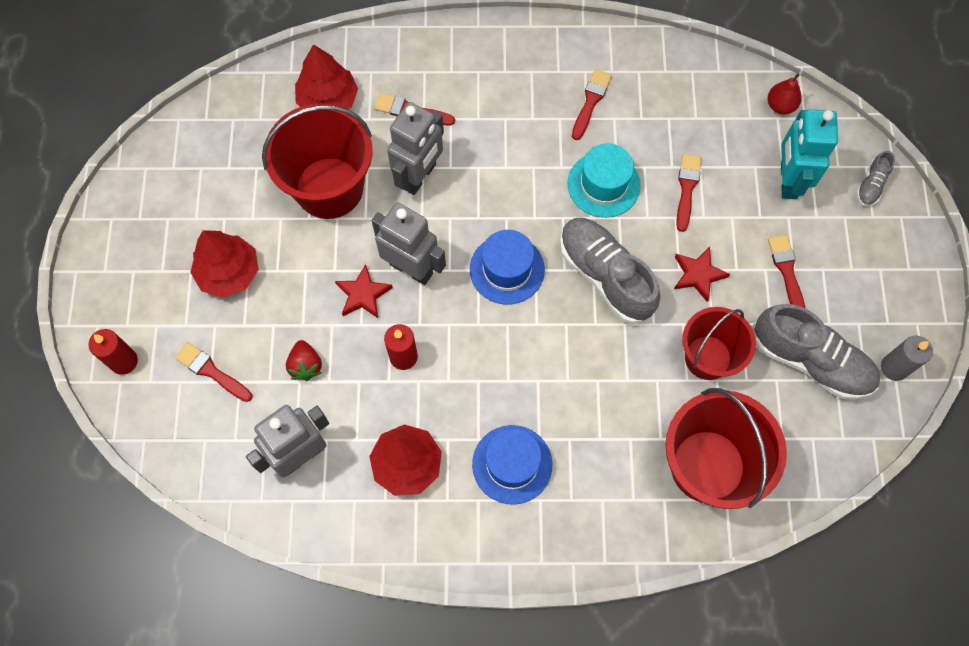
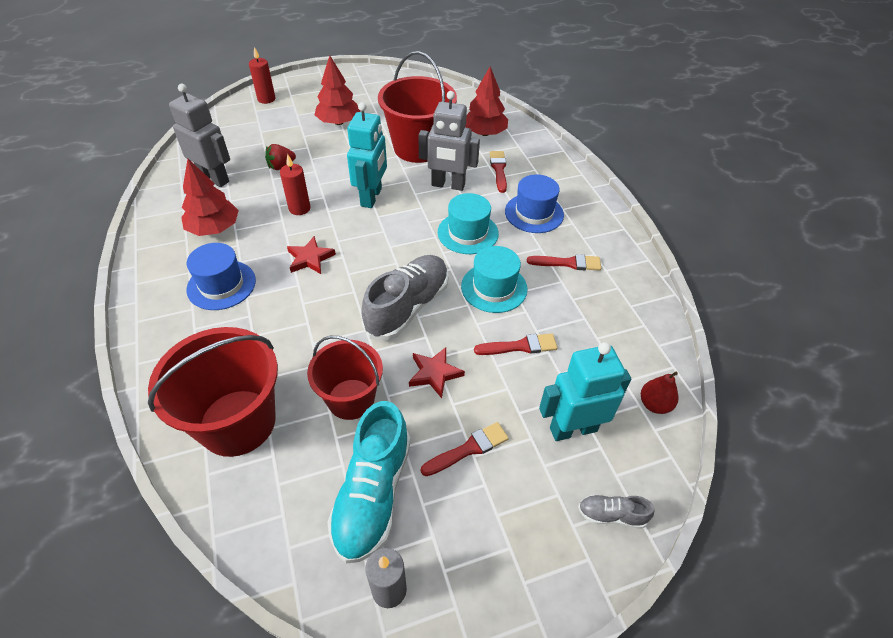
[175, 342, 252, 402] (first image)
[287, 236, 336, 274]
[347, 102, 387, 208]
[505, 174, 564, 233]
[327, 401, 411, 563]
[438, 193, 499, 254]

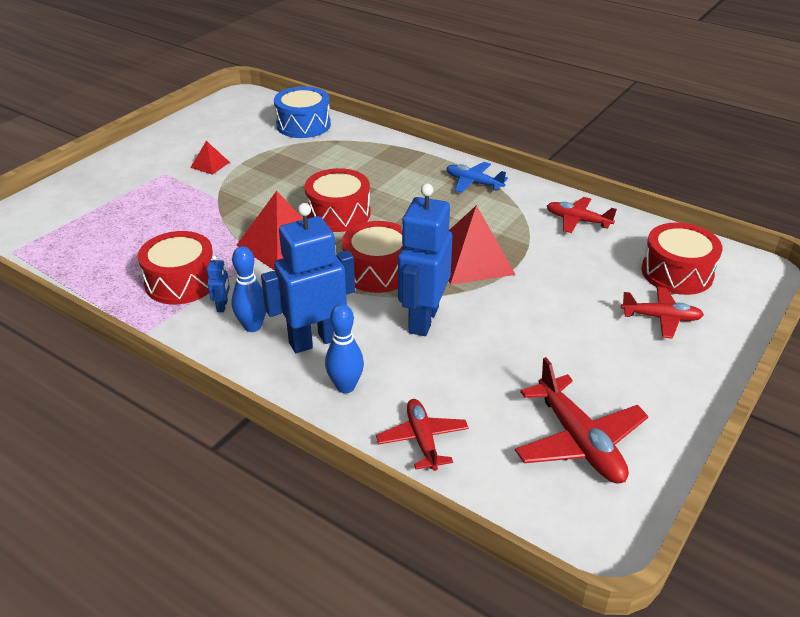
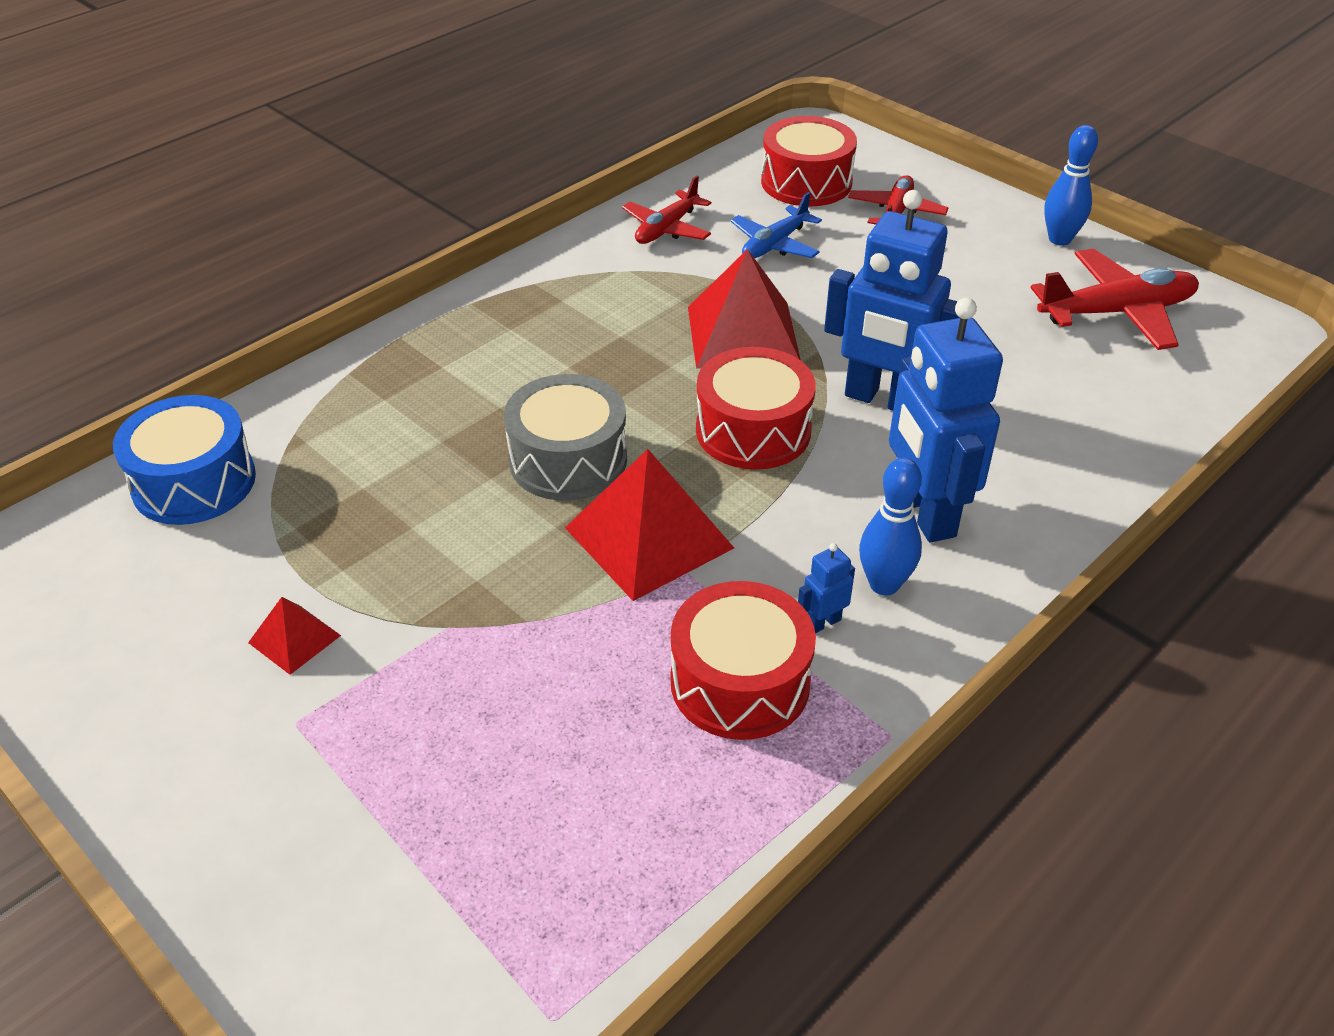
[798, 543, 855, 633]
[504, 374, 627, 501]
[1044, 125, 1098, 246]
[376, 399, 469, 471] (first image)
[730, 192, 822, 258]

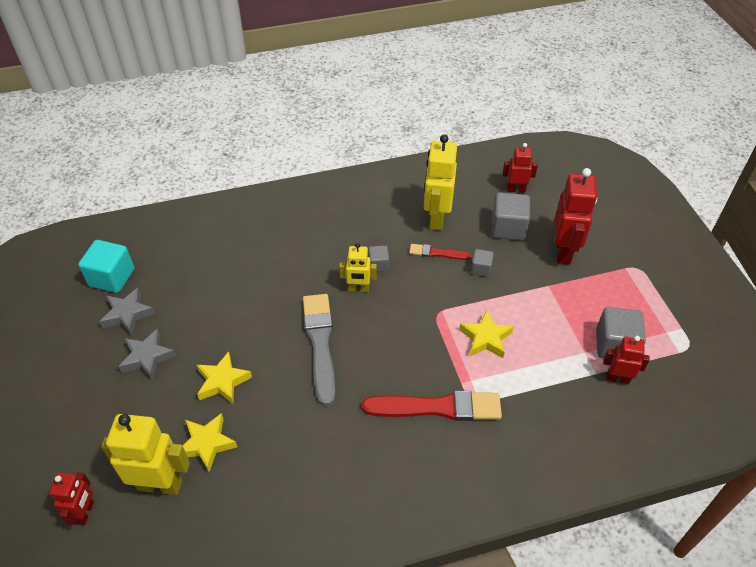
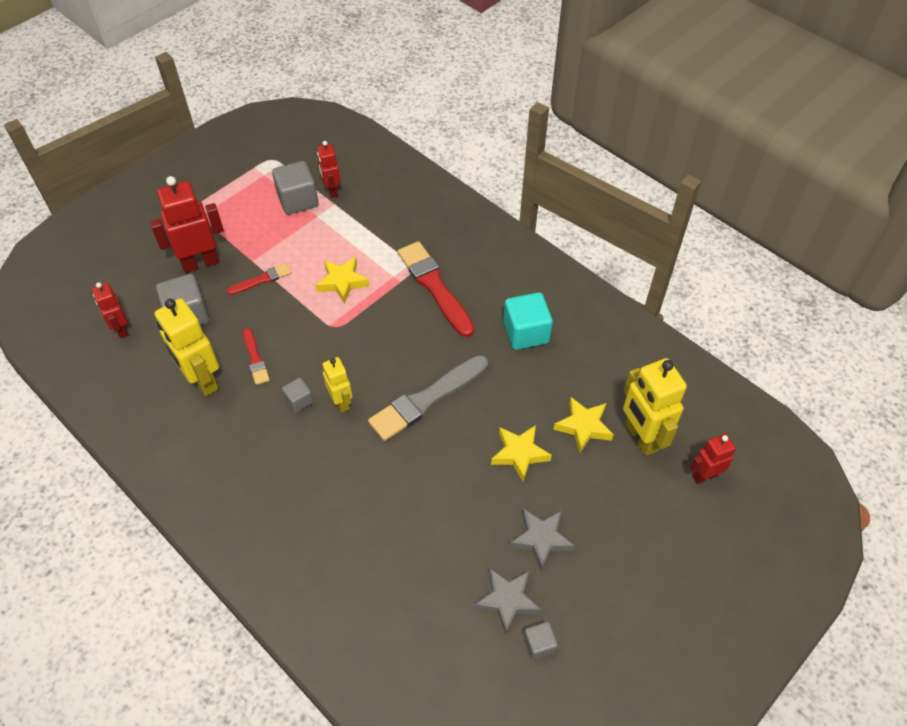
[503, 292, 553, 350]
[154, 298, 219, 396]
[523, 622, 558, 660]
[227, 263, 292, 295]

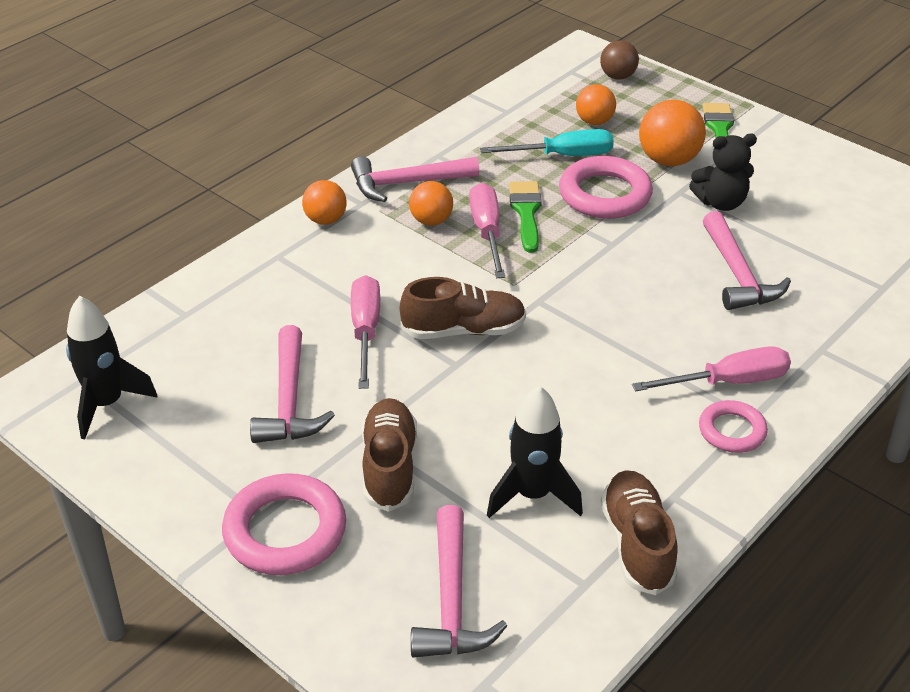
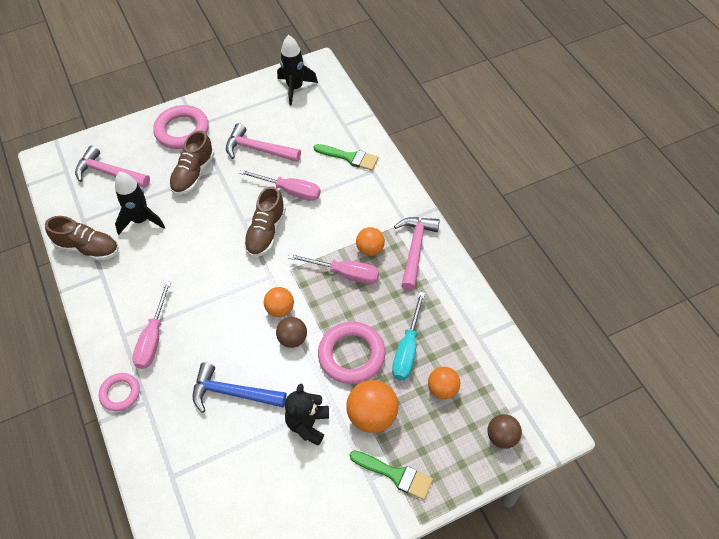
[264, 287, 294, 317]
[169, 130, 215, 195]
[314, 144, 378, 171]
[99, 373, 140, 411]
[193, 362, 286, 413]
[276, 317, 307, 348]

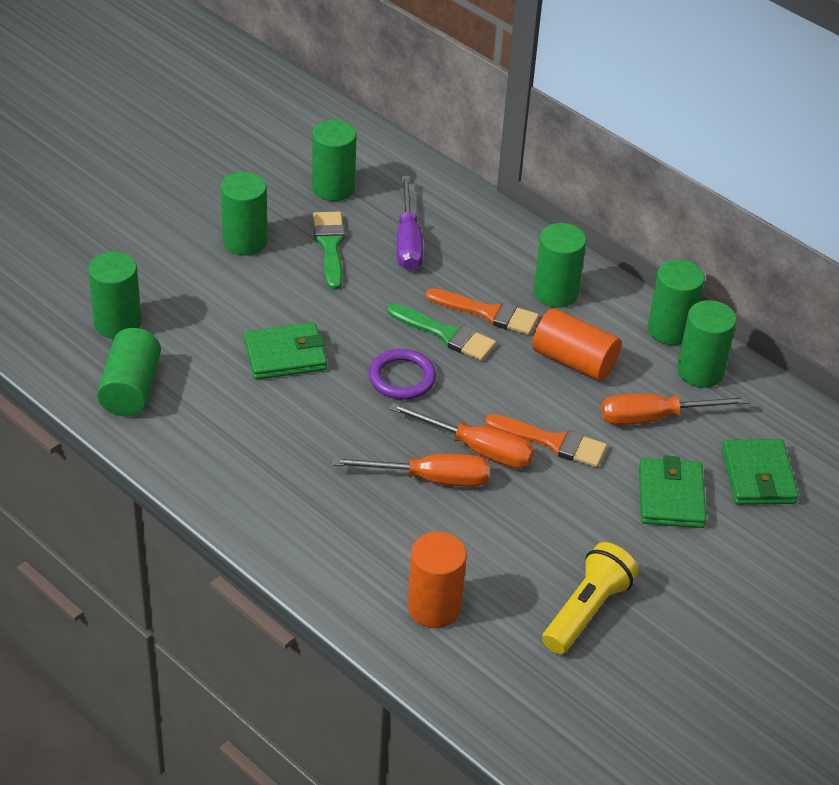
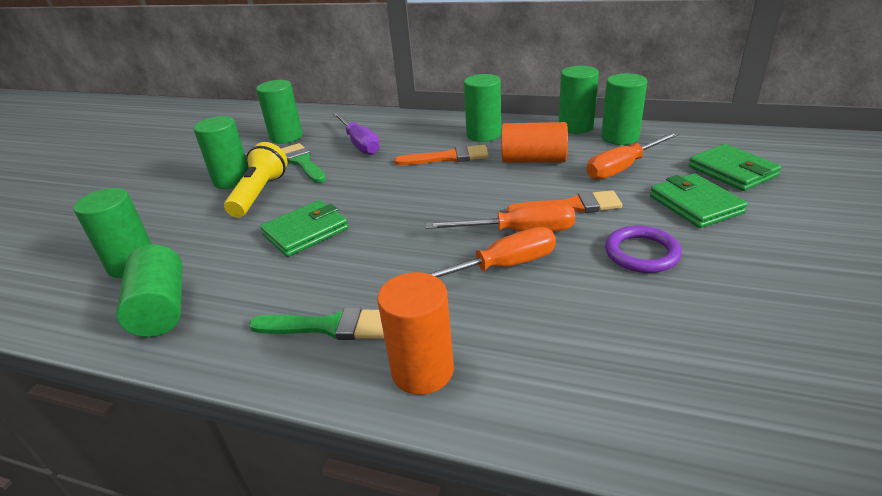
[605, 226, 682, 273]
[249, 307, 384, 340]
[377, 272, 454, 395]
[224, 142, 287, 218]

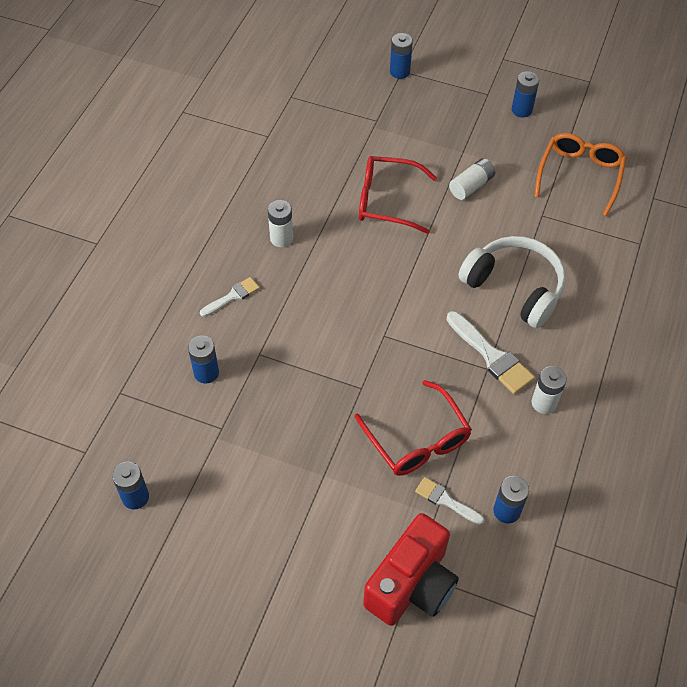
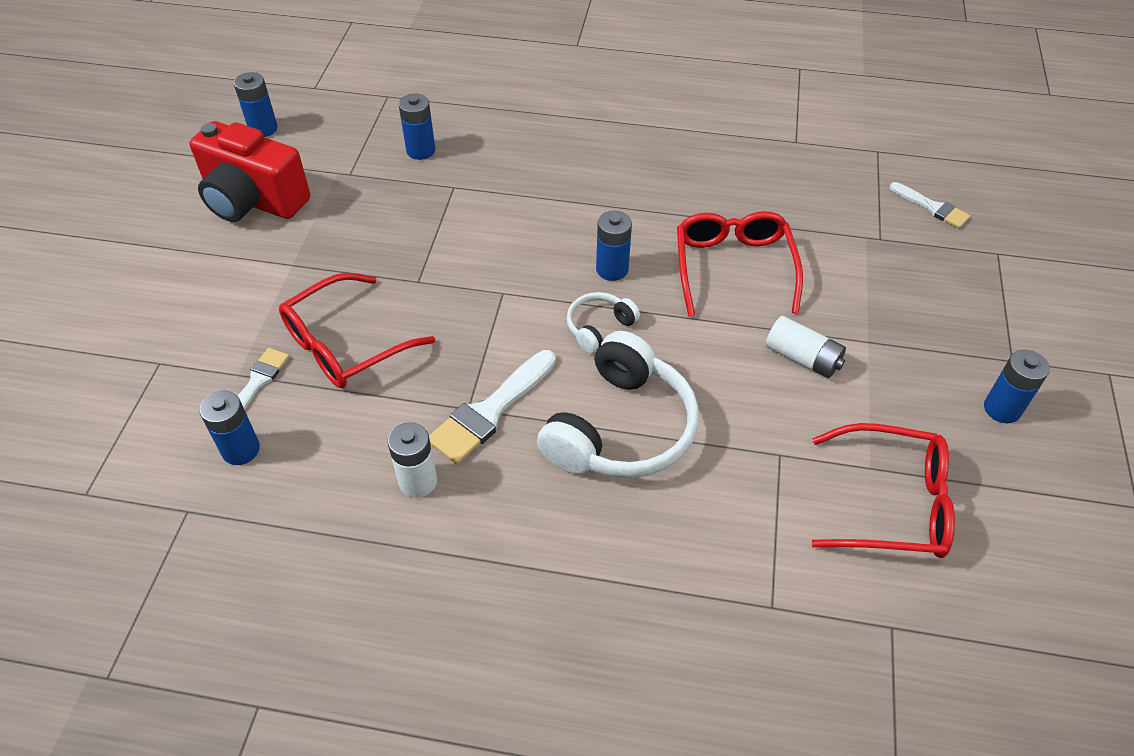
[890, 182, 970, 228]
[268, 200, 293, 247] (first image)
[189, 121, 310, 222]
[596, 211, 632, 281]
[812, 423, 955, 558]
[567, 292, 640, 354]

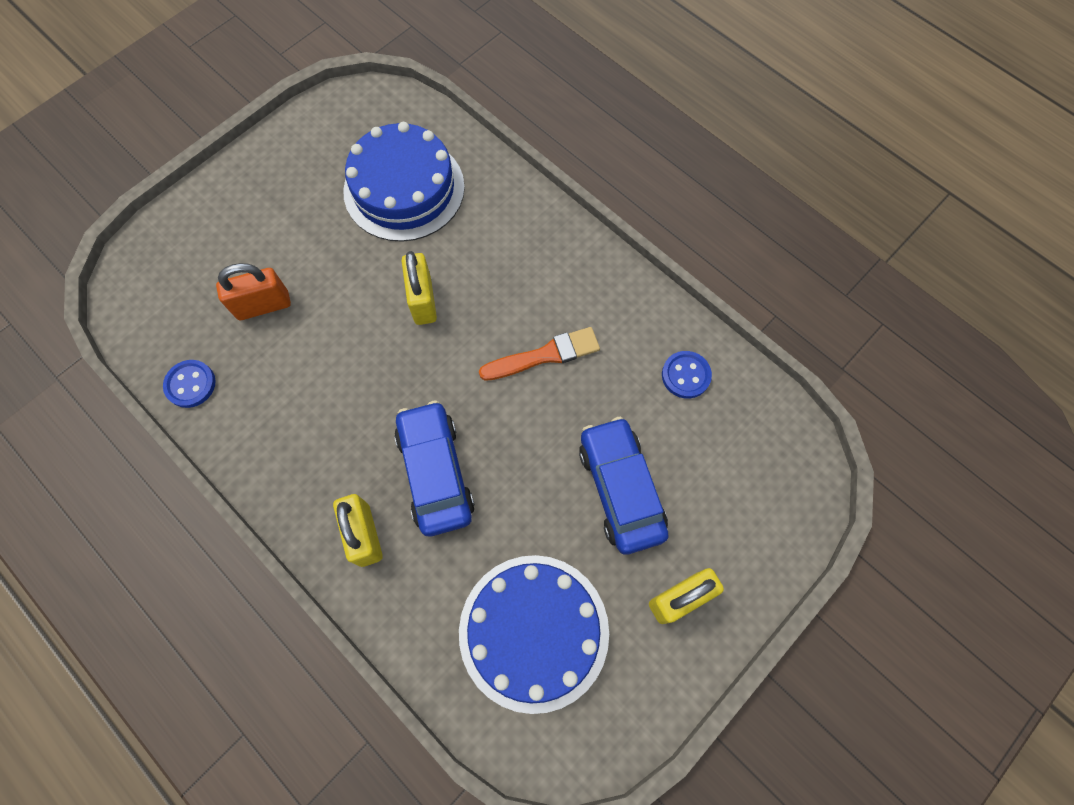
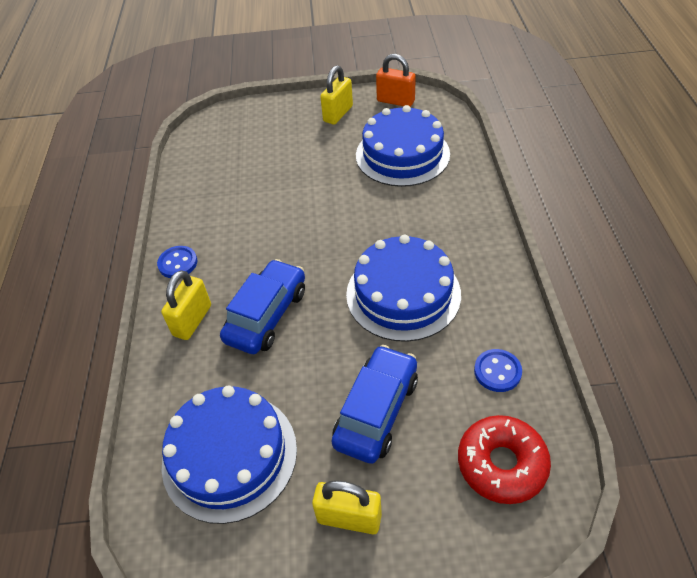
[157, 246, 197, 278]
[376, 54, 416, 107]
[320, 65, 353, 125]
[346, 235, 461, 342]
[458, 415, 551, 504]

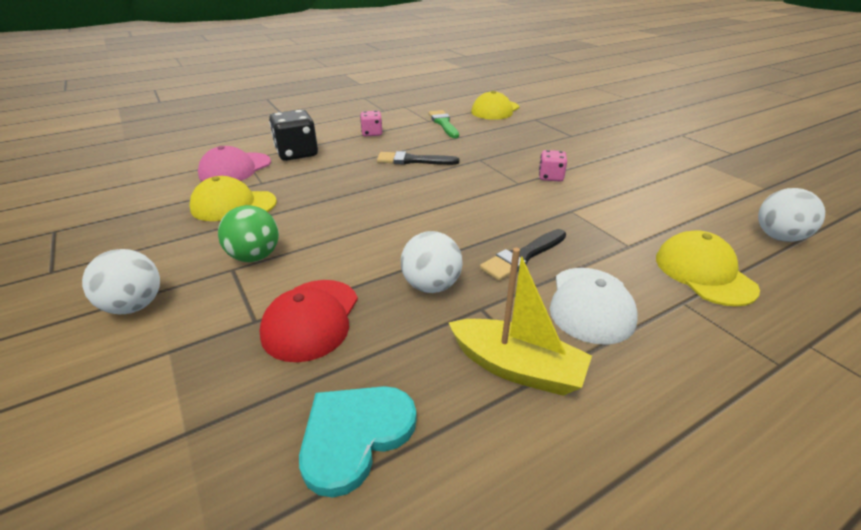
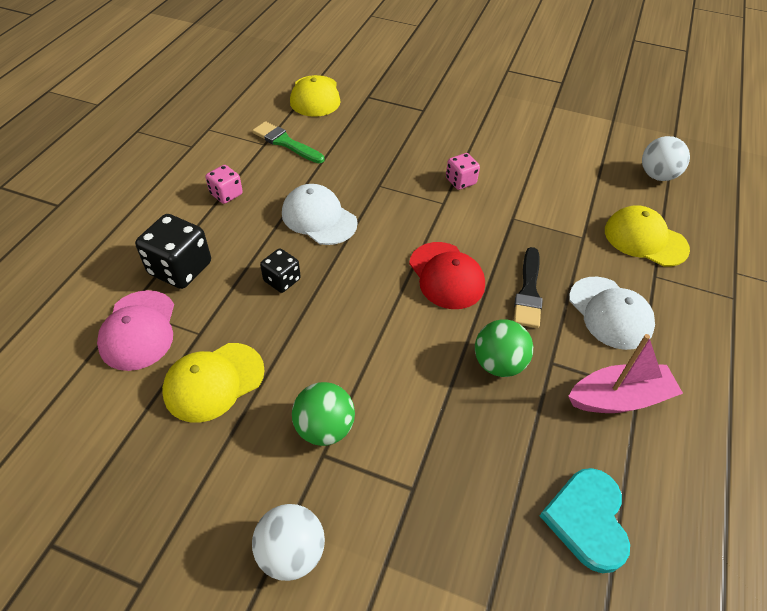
[409, 242, 485, 309]
[282, 184, 358, 245]
[475, 319, 533, 377]
[568, 334, 683, 413]
[260, 248, 301, 293]

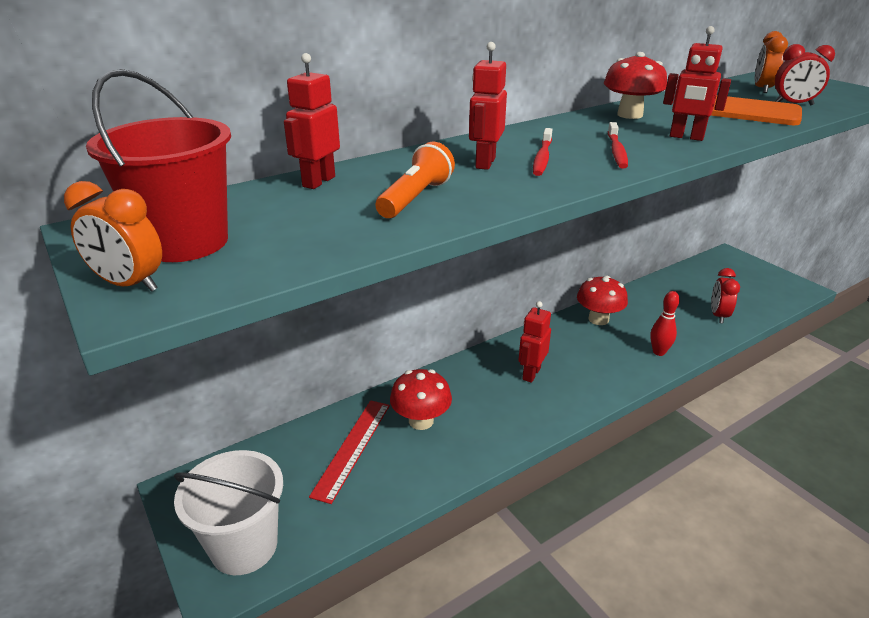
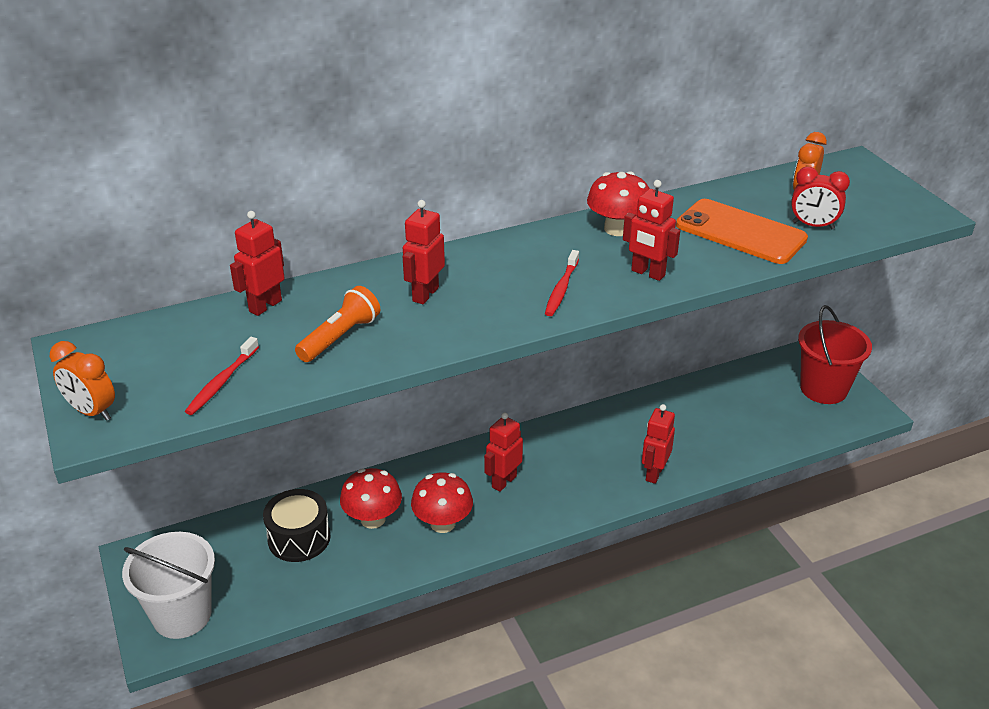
[798, 305, 872, 404]
[263, 489, 331, 562]
[185, 337, 259, 415]
[411, 473, 473, 533]
[642, 404, 675, 484]
[711, 268, 740, 323] (first image)

